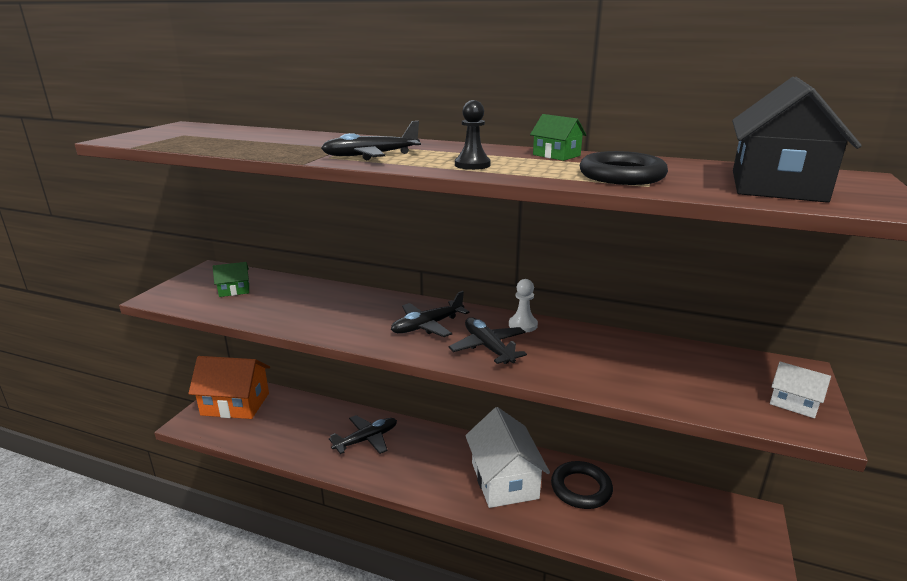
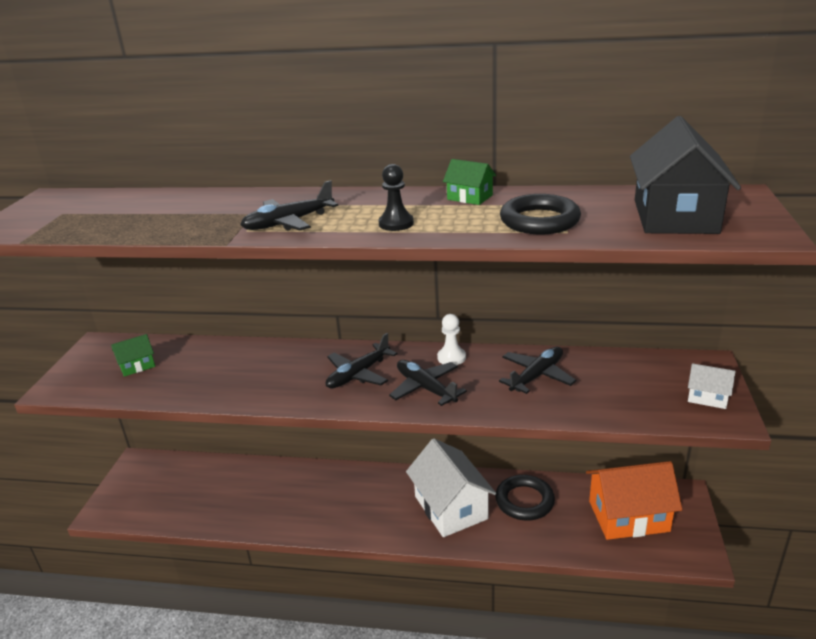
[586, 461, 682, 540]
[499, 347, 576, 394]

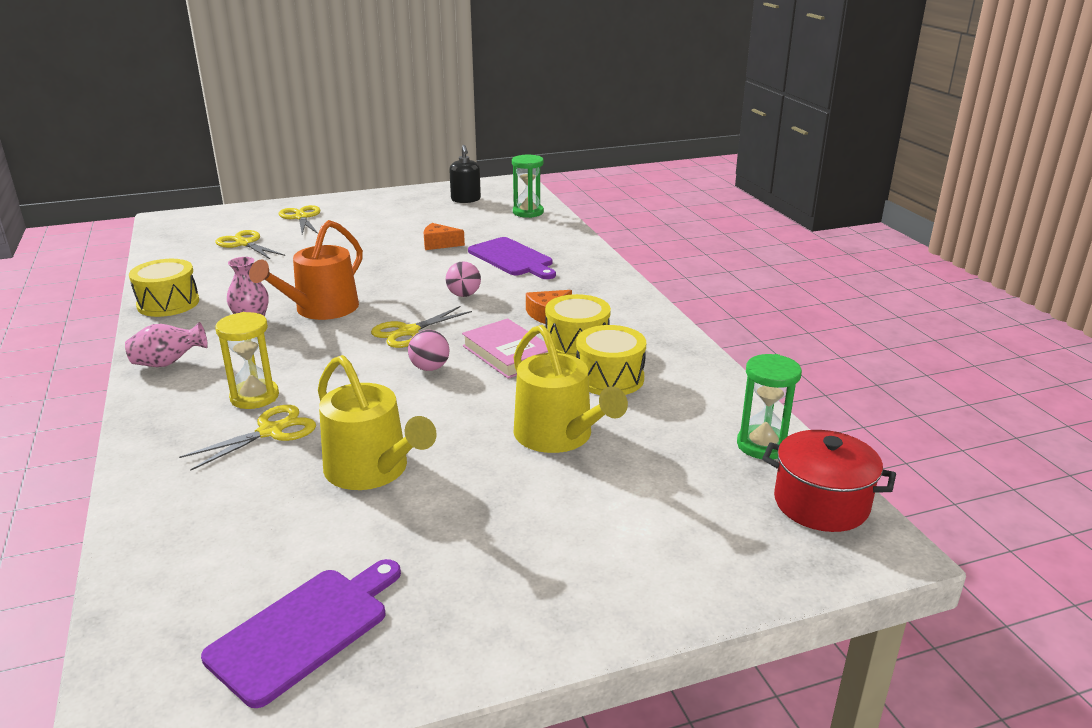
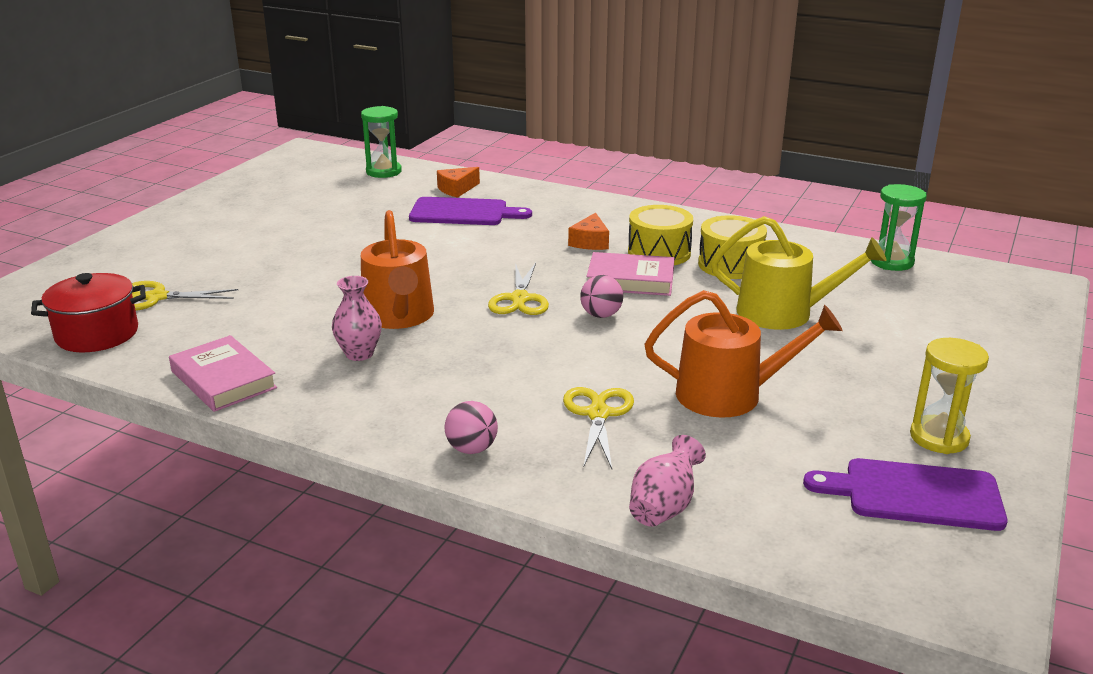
[629, 435, 706, 527]
[169, 335, 277, 412]
[803, 458, 1008, 531]
[910, 338, 989, 454]
[279, 205, 320, 234] (first image)
[645, 290, 843, 418]
[437, 167, 480, 198]
[445, 401, 498, 454]
[449, 145, 481, 203] (first image)
[31, 273, 146, 352]

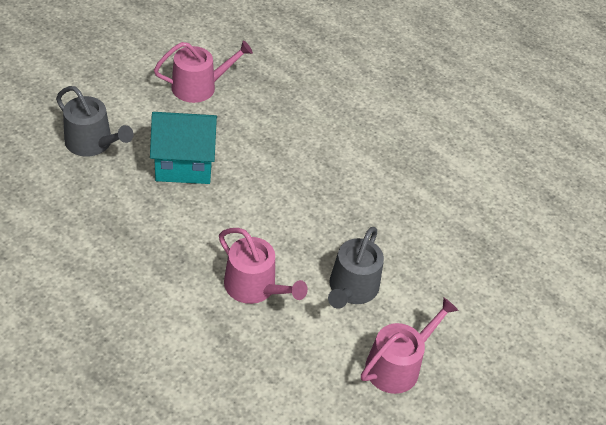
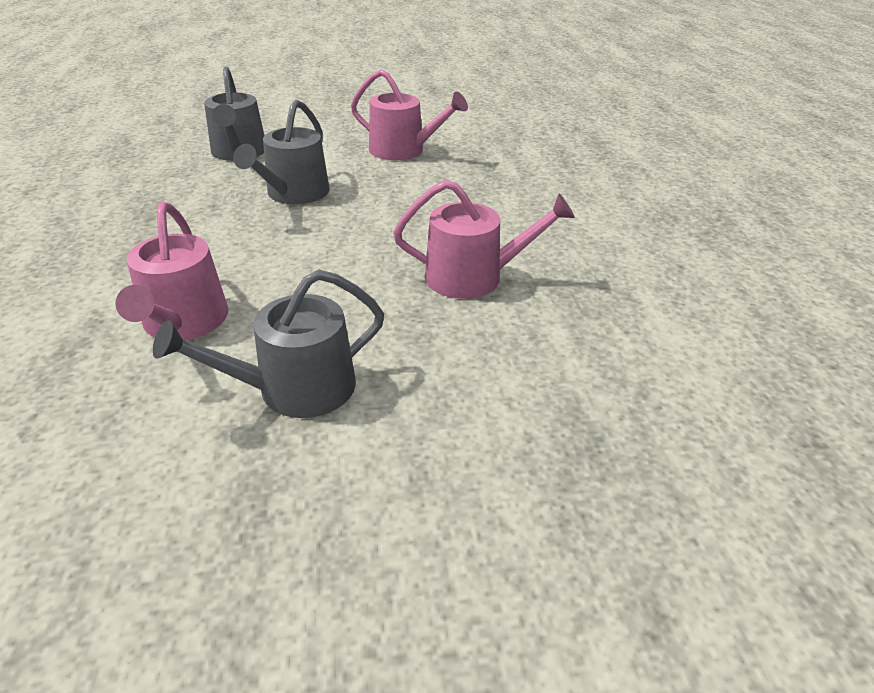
[233, 100, 330, 204]
[393, 180, 575, 299]

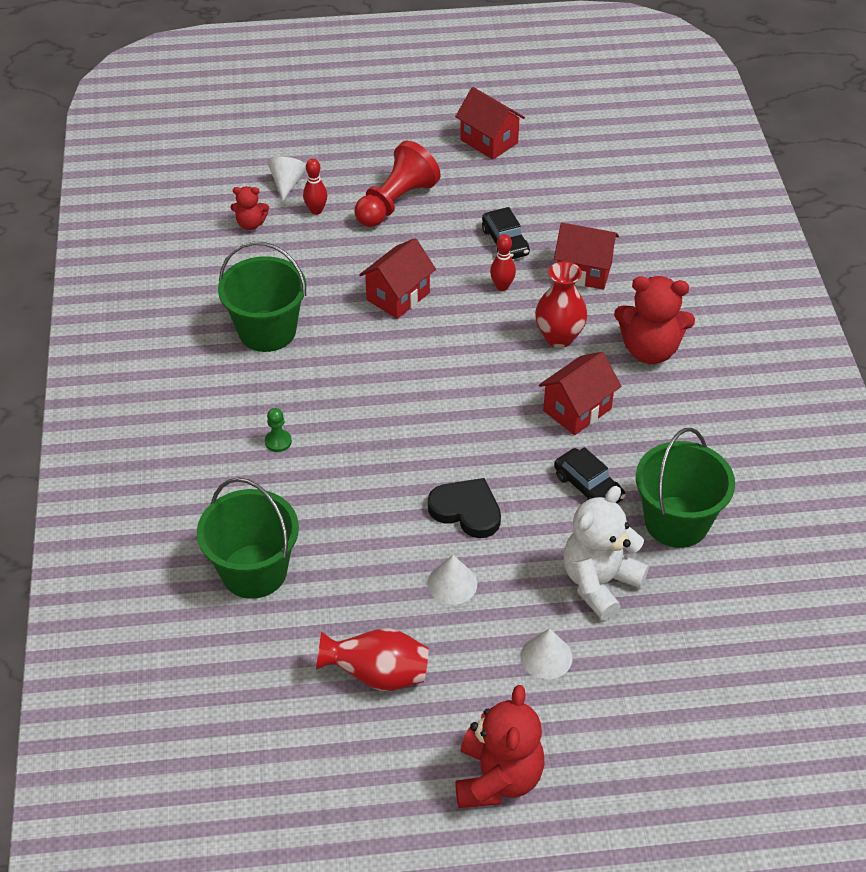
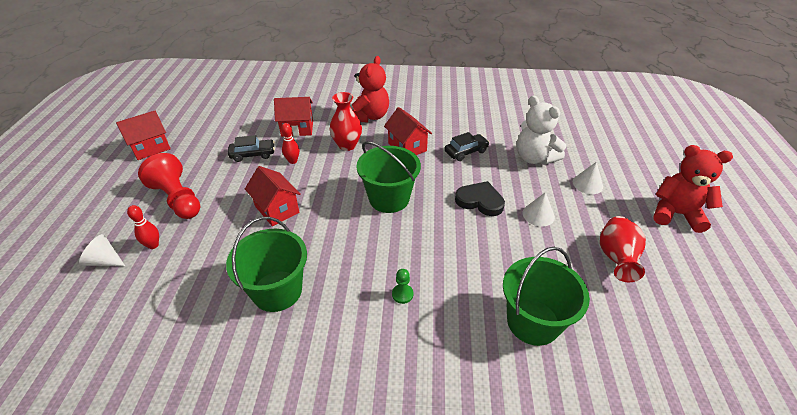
[231, 186, 269, 230] (first image)
[455, 181, 505, 216]
[274, 97, 313, 137]
[356, 141, 421, 213]

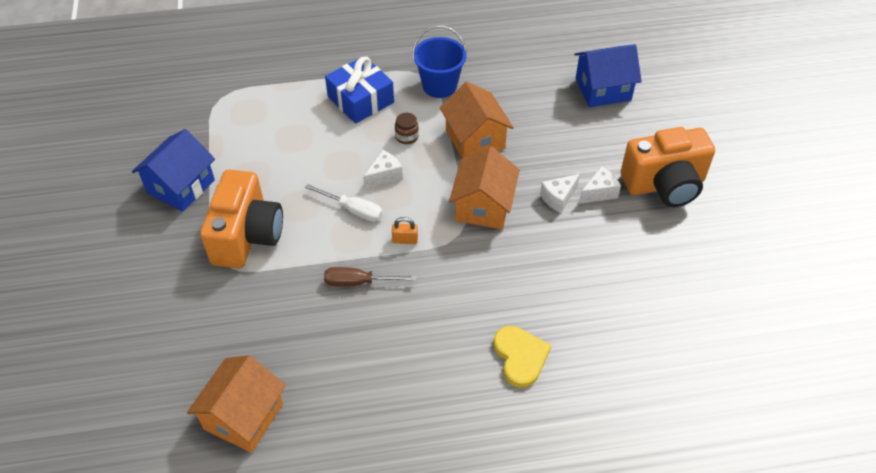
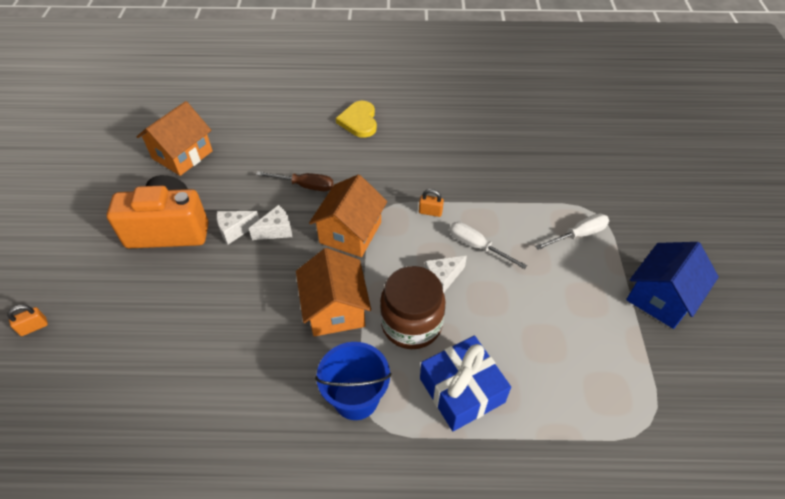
[137, 101, 213, 176]
[535, 213, 609, 250]
[256, 171, 333, 191]
[380, 266, 446, 349]
[575, 44, 642, 107] (first image)
[7, 305, 48, 336]

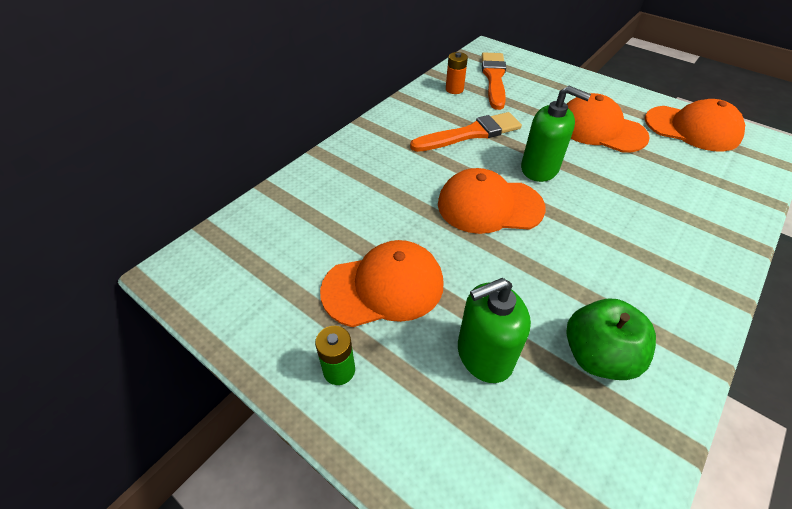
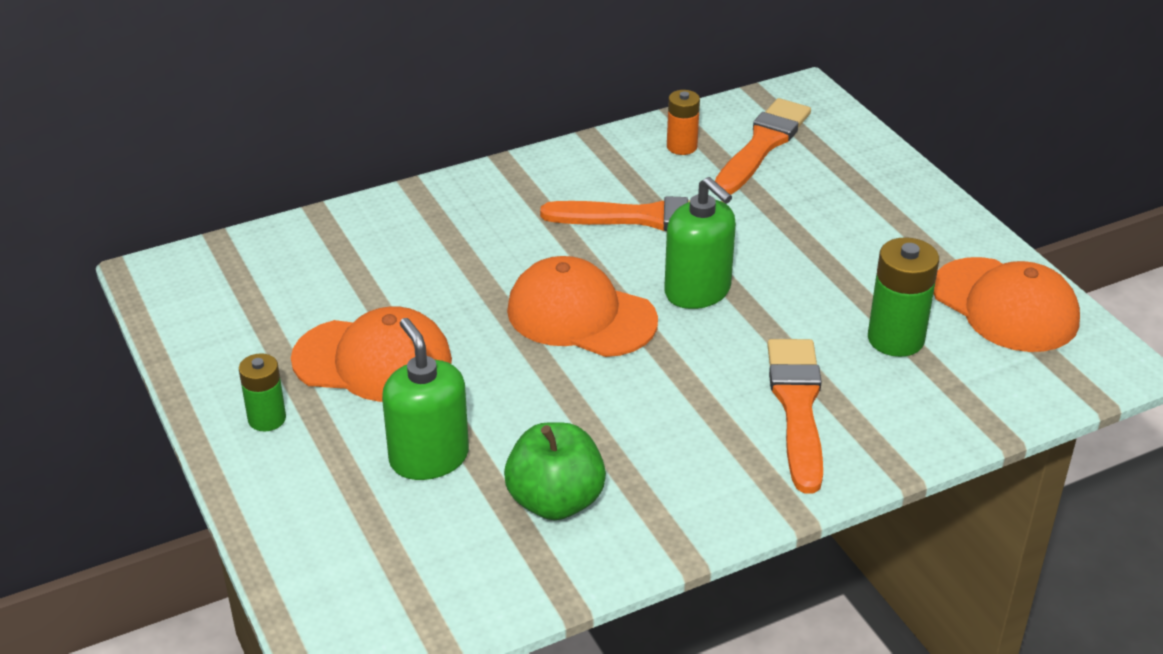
[382, 318, 469, 480]
[567, 93, 650, 153] (first image)
[767, 339, 823, 493]
[868, 237, 939, 357]

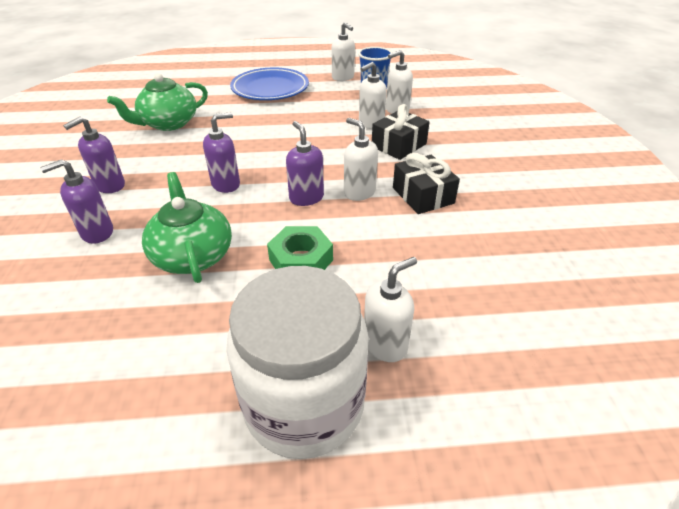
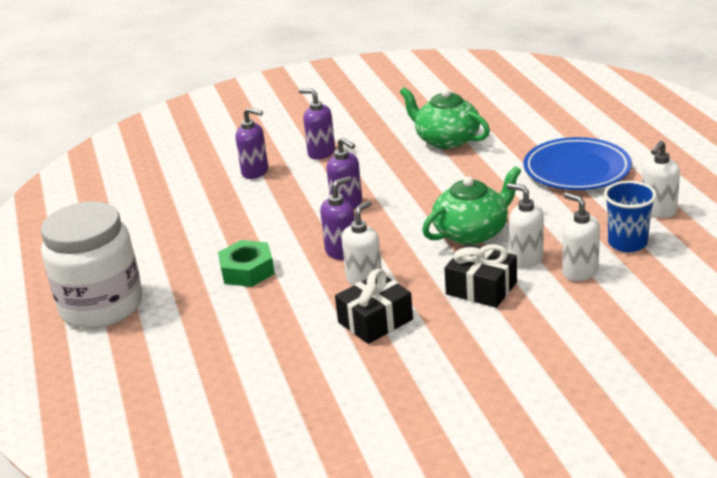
[236, 108, 268, 179]
[422, 166, 521, 245]
[364, 257, 417, 362] (first image)

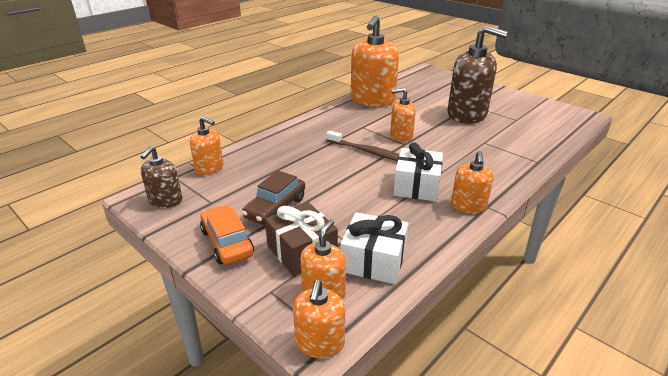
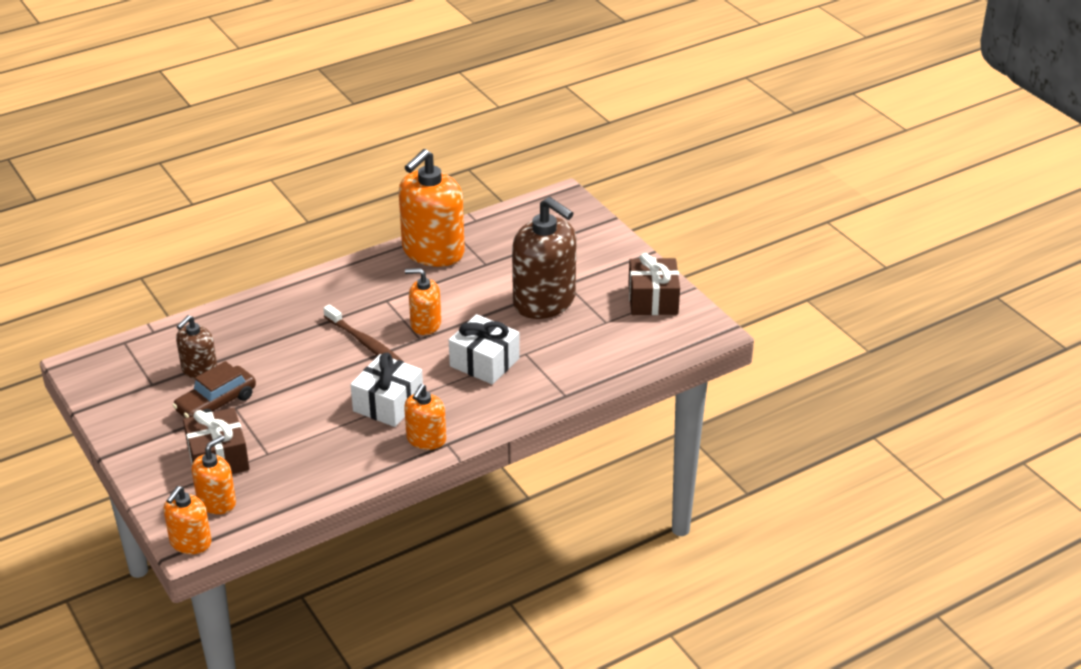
[176, 315, 217, 379]
[190, 117, 224, 175] (first image)
[200, 205, 254, 265] (first image)
[449, 314, 520, 384]
[628, 253, 680, 315]

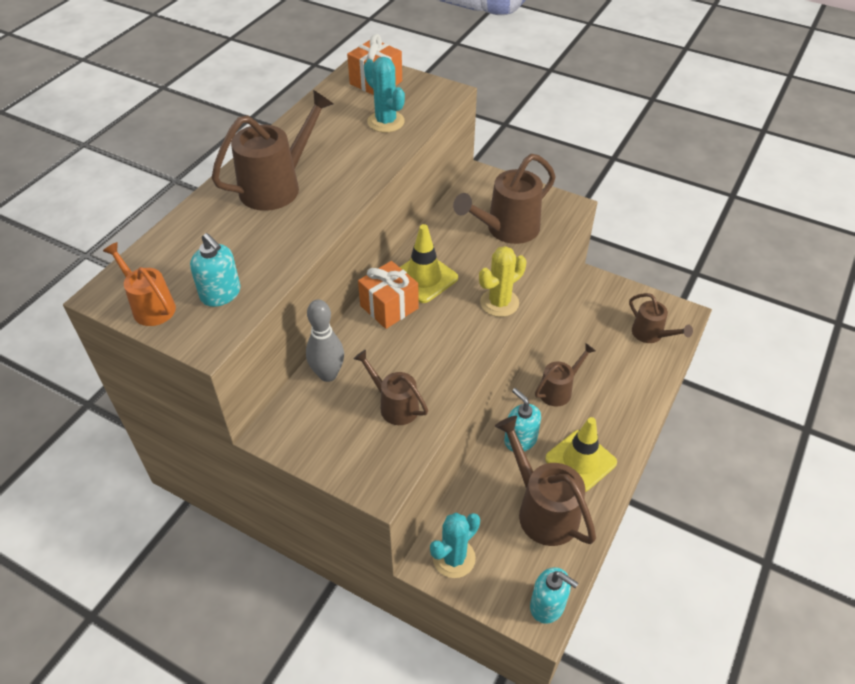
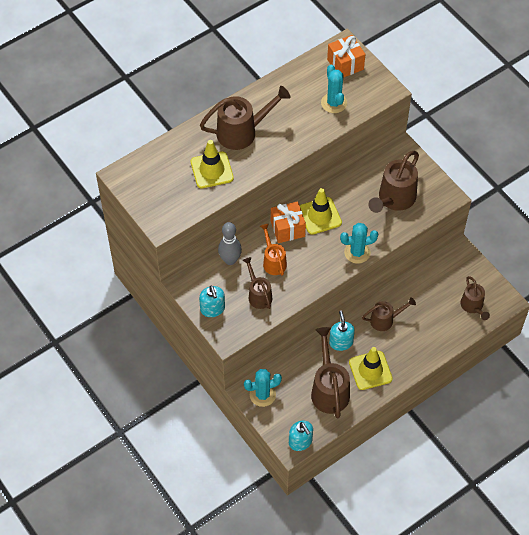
[260, 224, 287, 276]
[199, 285, 225, 317]
[369, 151, 419, 213]
[340, 223, 378, 264]
[191, 140, 234, 188]

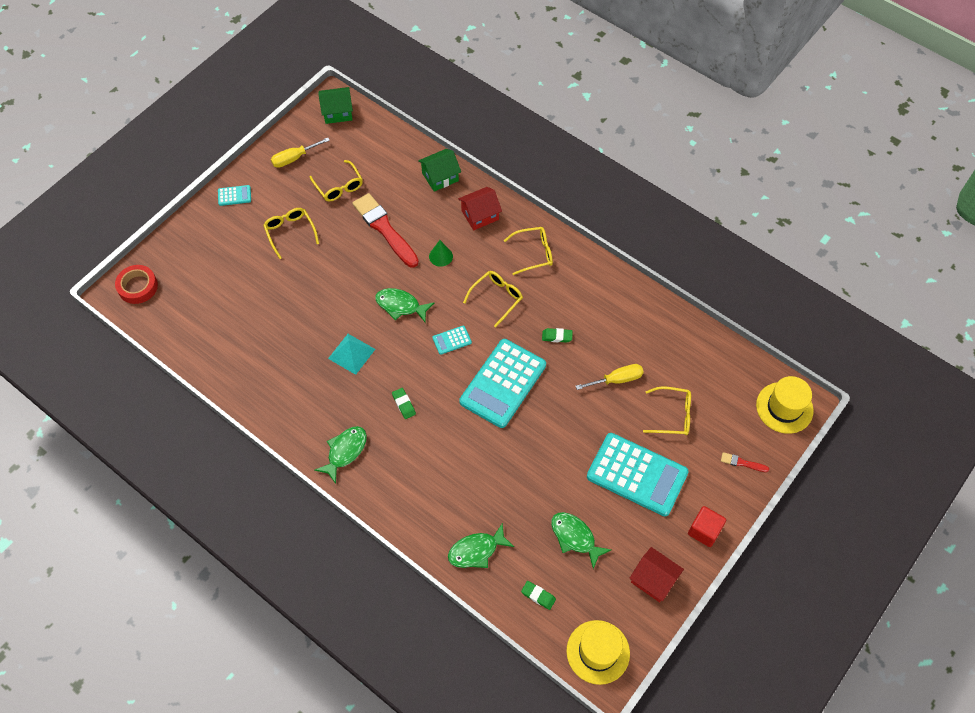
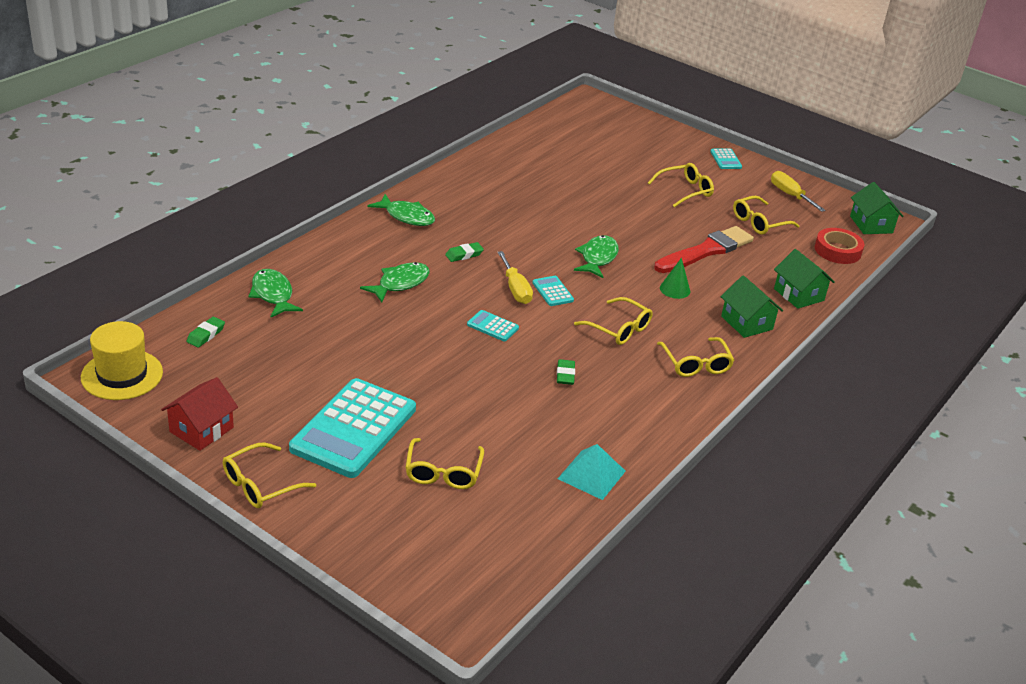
[814, 228, 864, 264]
[558, 444, 626, 500]
[721, 275, 783, 338]
[467, 310, 519, 341]
[360, 262, 430, 303]
[497, 251, 533, 304]
[223, 443, 316, 508]
[721, 452, 769, 472] (first image)
[756, 376, 814, 434] (first image)

